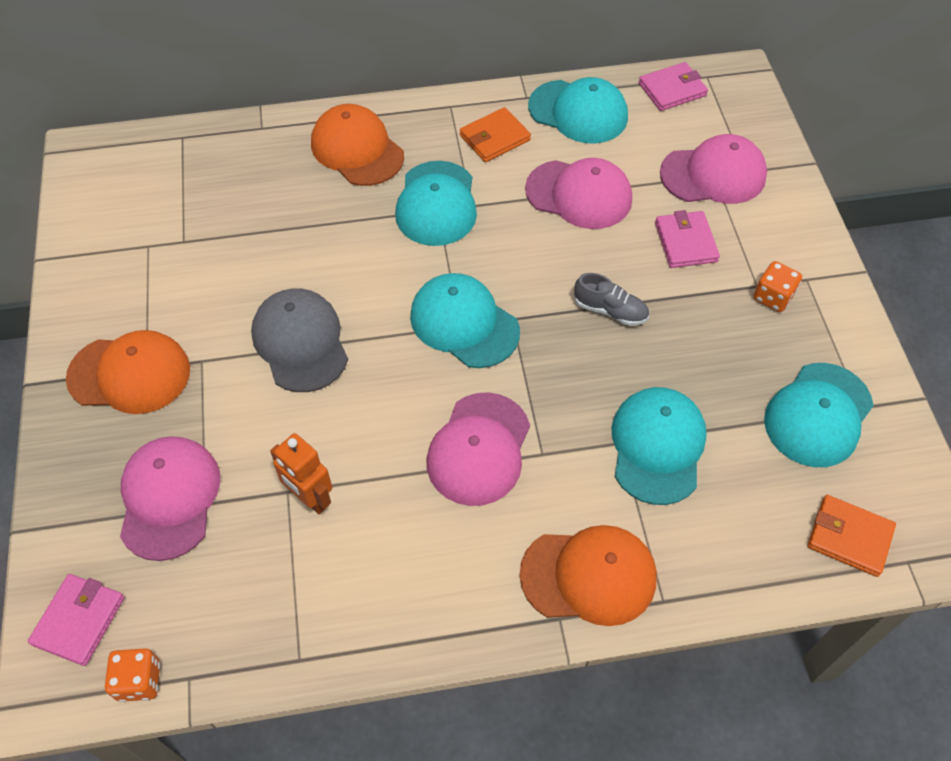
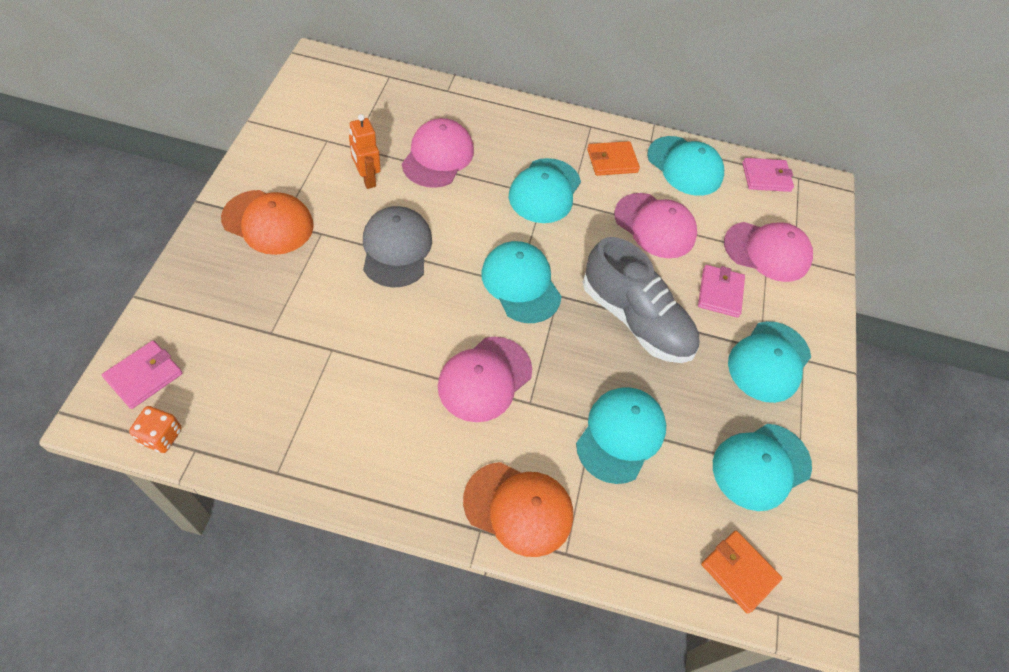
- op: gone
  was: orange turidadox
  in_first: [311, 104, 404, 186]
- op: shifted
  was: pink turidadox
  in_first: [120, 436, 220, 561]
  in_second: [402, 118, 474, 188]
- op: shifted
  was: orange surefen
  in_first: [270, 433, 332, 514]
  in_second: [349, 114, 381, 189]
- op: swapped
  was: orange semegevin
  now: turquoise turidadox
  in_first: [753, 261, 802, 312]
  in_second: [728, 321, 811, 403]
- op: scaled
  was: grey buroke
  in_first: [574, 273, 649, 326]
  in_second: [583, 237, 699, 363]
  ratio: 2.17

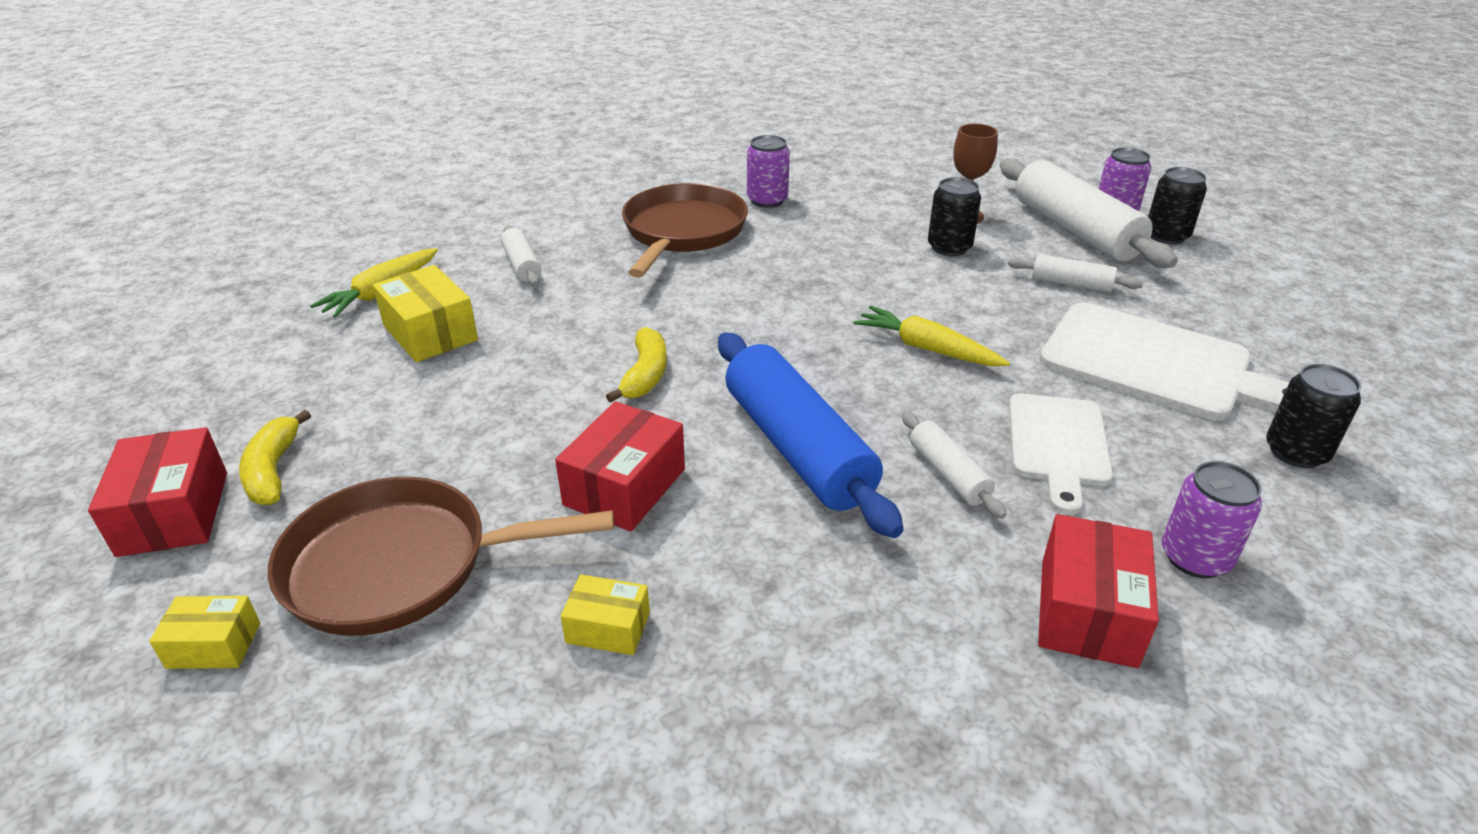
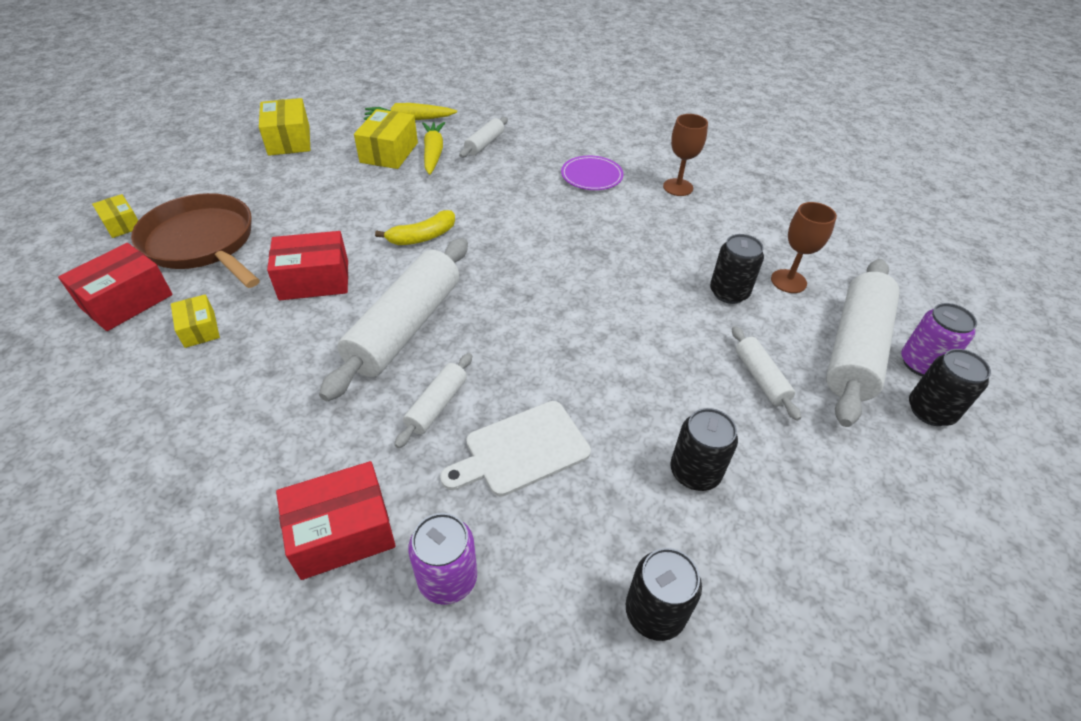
- op: gone
  was: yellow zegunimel
  in_first: [239, 410, 311, 505]
- op: new
  now: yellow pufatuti
  in_second: [259, 98, 310, 156]
- op: shifted
  was: red pufatuti
  in_first: [88, 427, 227, 557]
  in_second: [58, 243, 173, 331]
- op: shifted
  was: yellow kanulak
  in_first: [854, 306, 1010, 366]
  in_second: [422, 122, 445, 175]
- op: swapped
  was: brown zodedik
  now: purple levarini
  in_first: [622, 183, 748, 278]
  in_second: [561, 156, 624, 190]
- op: swapped
  was: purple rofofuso
  now: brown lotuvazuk
  in_first: [747, 135, 790, 208]
  in_second: [663, 114, 708, 196]
- op: swapped
  was: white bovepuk
  now: black rofofuso
  in_first: [1039, 302, 1289, 420]
  in_second: [670, 408, 738, 491]
- op: repainted
  was: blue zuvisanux
  now: white zuvisanux
  in_first: [718, 332, 904, 538]
  in_second: [319, 238, 468, 401]

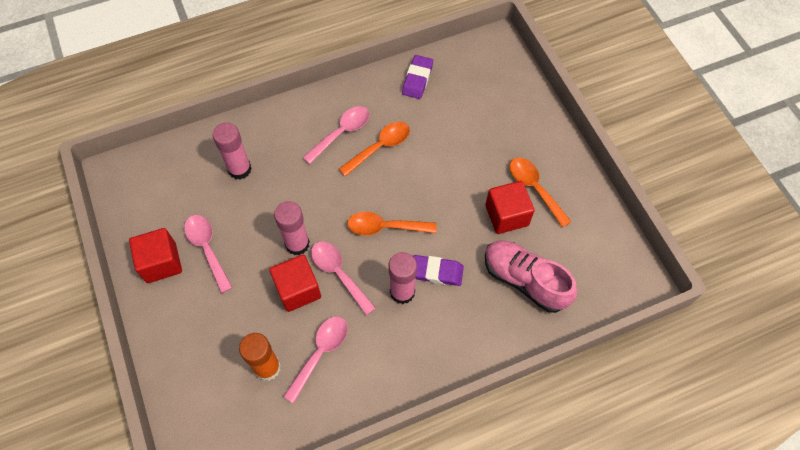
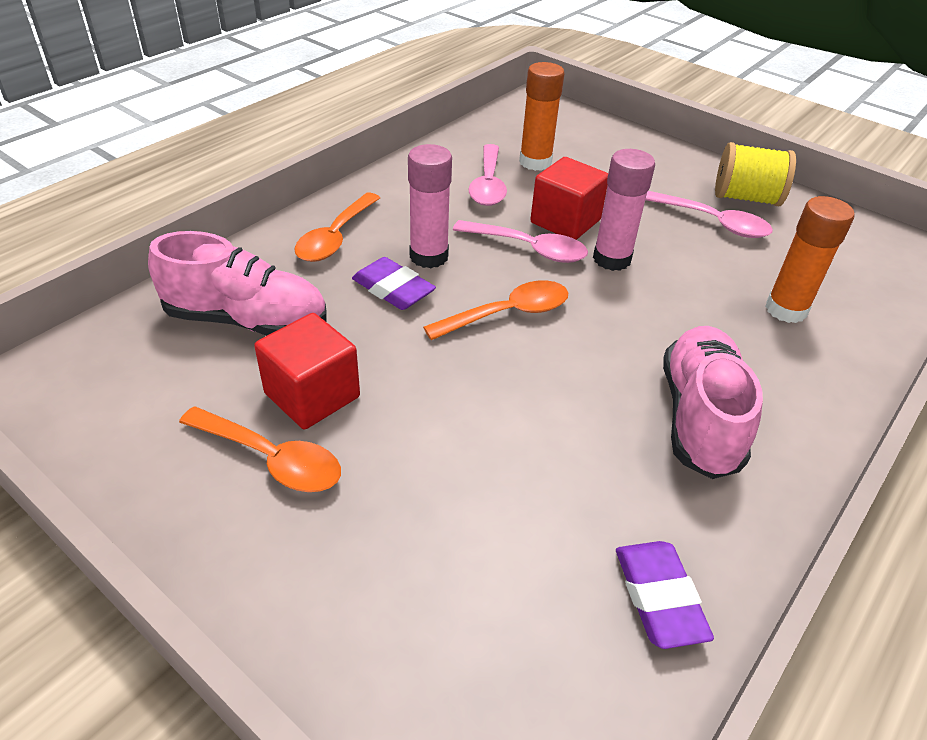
- op: shifted
  was: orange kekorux
  in_first: [339, 122, 410, 177]
  in_second: [294, 193, 380, 262]
- op: swapped
  was: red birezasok
  now: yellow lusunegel
  in_first: [129, 228, 182, 283]
  in_second: [715, 142, 796, 206]
- op: swapped
  was: pink kekorux
  now: pink buroke
  in_first: [302, 106, 370, 164]
  in_second: [663, 326, 763, 479]
- op: repainted
  was: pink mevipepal
  now: orange mevipepal
  in_first: [213, 123, 252, 180]
  in_second: [765, 196, 855, 323]
- op: rotated
  was: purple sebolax
  in_first: [413, 255, 464, 286]
  in_second: [352, 257, 436, 310]
  clockwise: 60

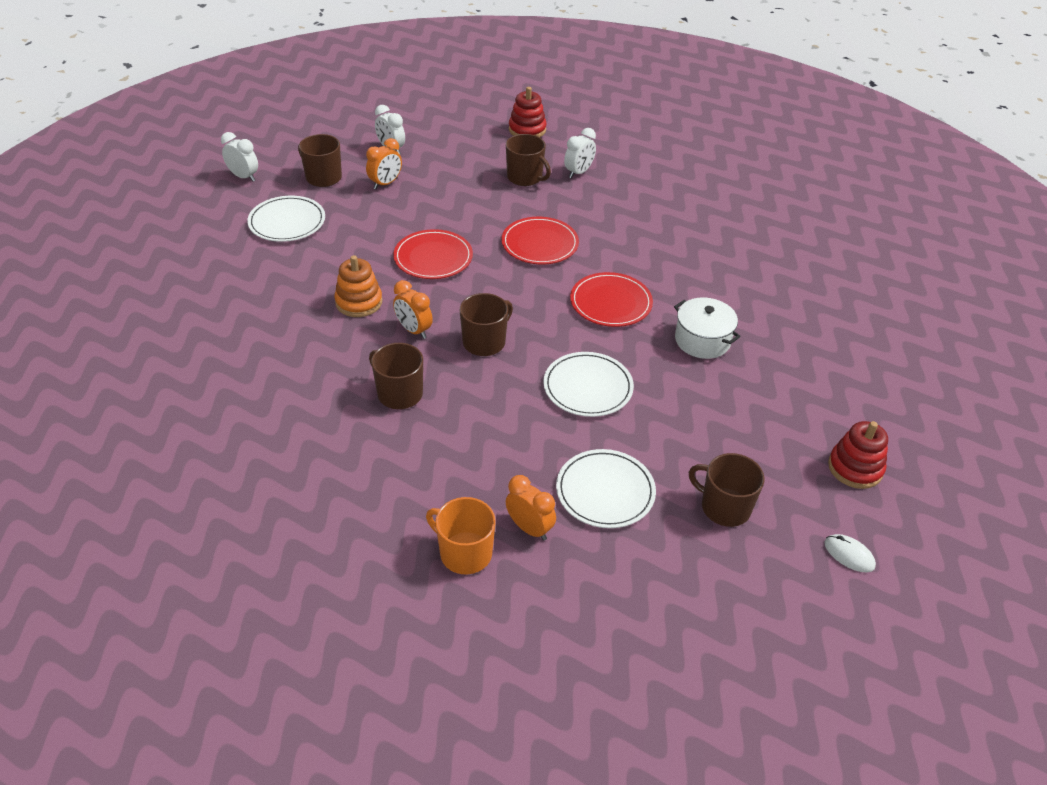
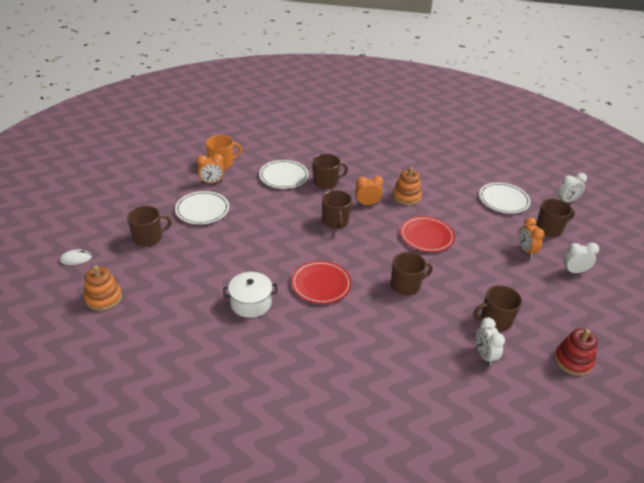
- op: shifted
  was: white levarini
  in_first: [543, 352, 634, 417]
  in_second: [259, 160, 309, 189]
- op: swapped
  was: red levarini
  now: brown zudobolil
  in_first: [502, 217, 579, 264]
  in_second: [391, 252, 433, 296]
- op: repainted
  was: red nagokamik
  now: orange nagokamik
  in_first: [828, 421, 888, 489]
  in_second: [84, 265, 122, 311]

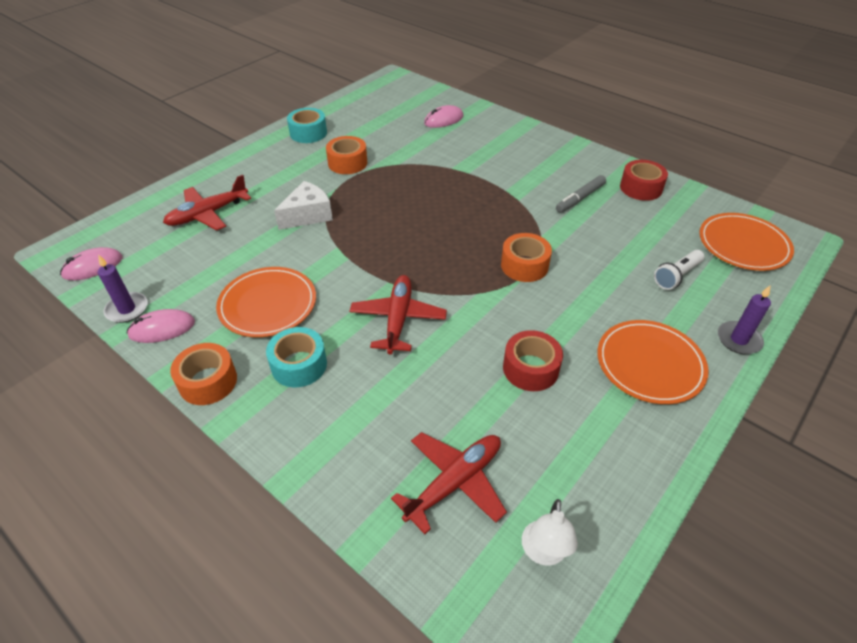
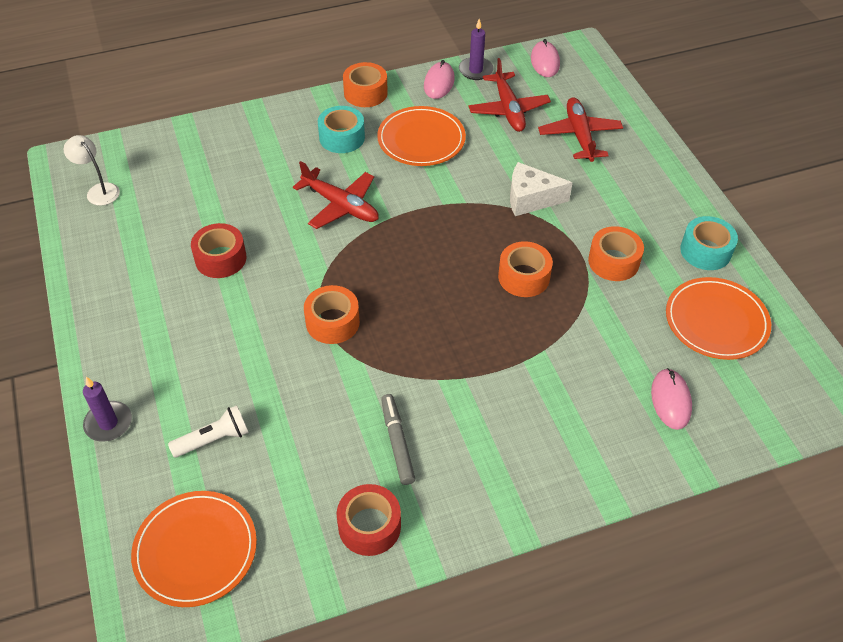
- op: new
  now: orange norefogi
  in_second: [498, 241, 553, 297]
- op: shifted
  was: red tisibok
  in_first: [391, 432, 507, 534]
  in_second: [468, 58, 551, 132]
- op: shifted
  was: orange levarini
  in_first: [597, 320, 709, 404]
  in_second: [666, 277, 771, 360]
- op: rotated
  was: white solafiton
  in_first: [274, 181, 333, 230]
  in_second: [510, 162, 573, 216]
  clockwise: 105
- op: rotated
  was: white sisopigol
  in_first: [654, 250, 704, 290]
  in_second: [168, 405, 249, 458]
  clockwise: 75

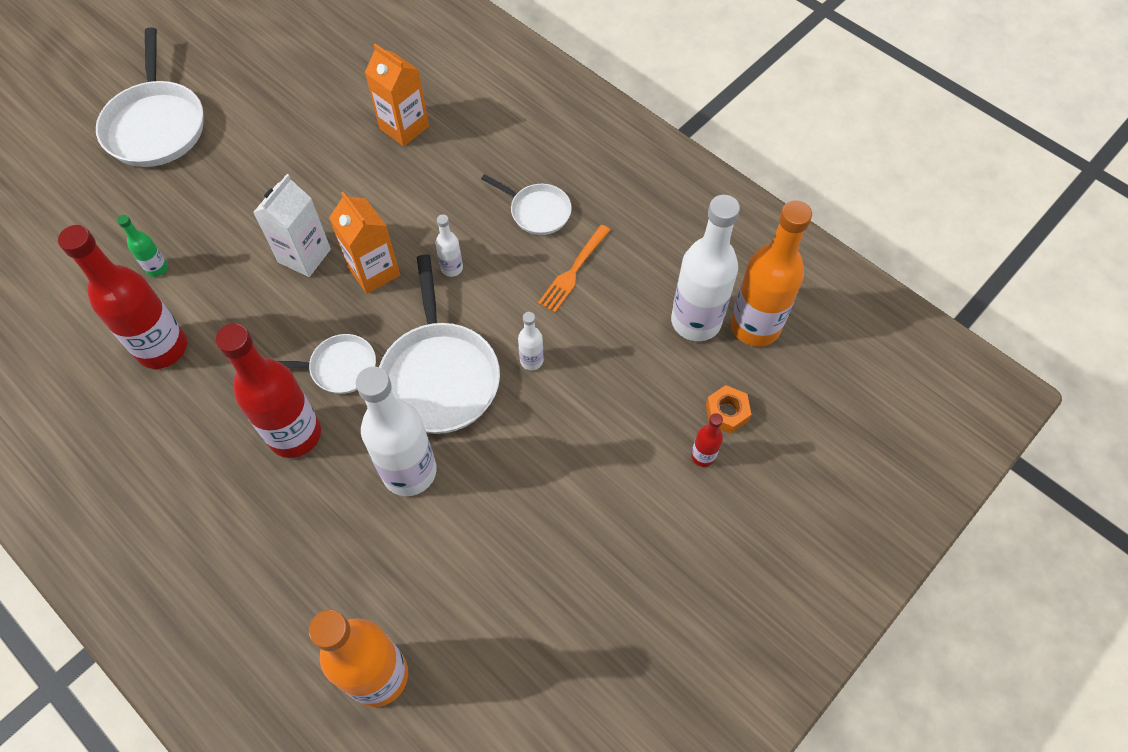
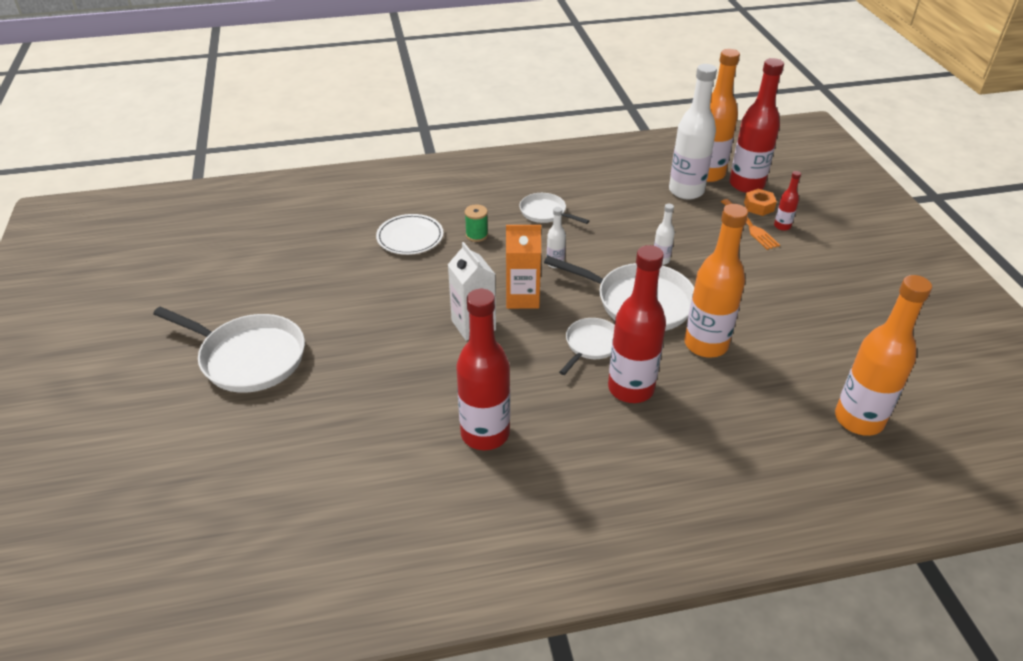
- op: gone
  was: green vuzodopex
  in_first: [117, 215, 168, 277]
- op: new
  now: green lusunegel
  in_second: [465, 204, 488, 242]
- op: new
  now: red vuzodopex
  in_second: [729, 58, 784, 193]
- op: shifted
  was: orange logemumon
  in_first: [538, 225, 610, 313]
  in_second: [721, 199, 780, 250]
- op: swapped
  was: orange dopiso
  now: white levarini
  in_first: [365, 44, 429, 146]
  in_second: [376, 214, 443, 255]
- op: repainted
  was: white vuzodopex
  now: orange vuzodopex
  in_first: [356, 367, 437, 496]
  in_second: [684, 204, 748, 358]
- op: rotated
  was: white zodedik
  in_first: [481, 174, 572, 235]
  in_second: [519, 193, 589, 224]
  clockwise: -120

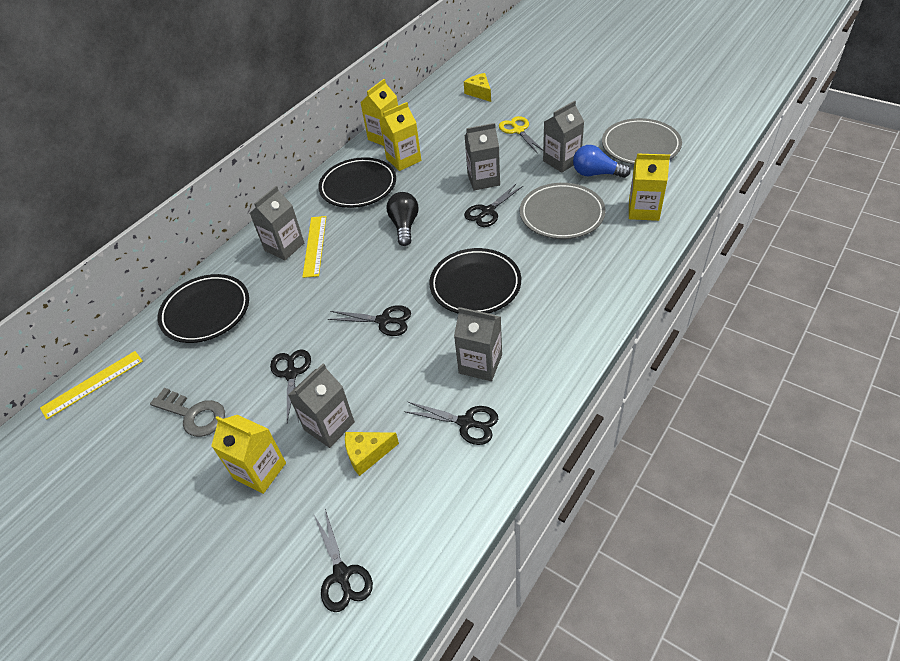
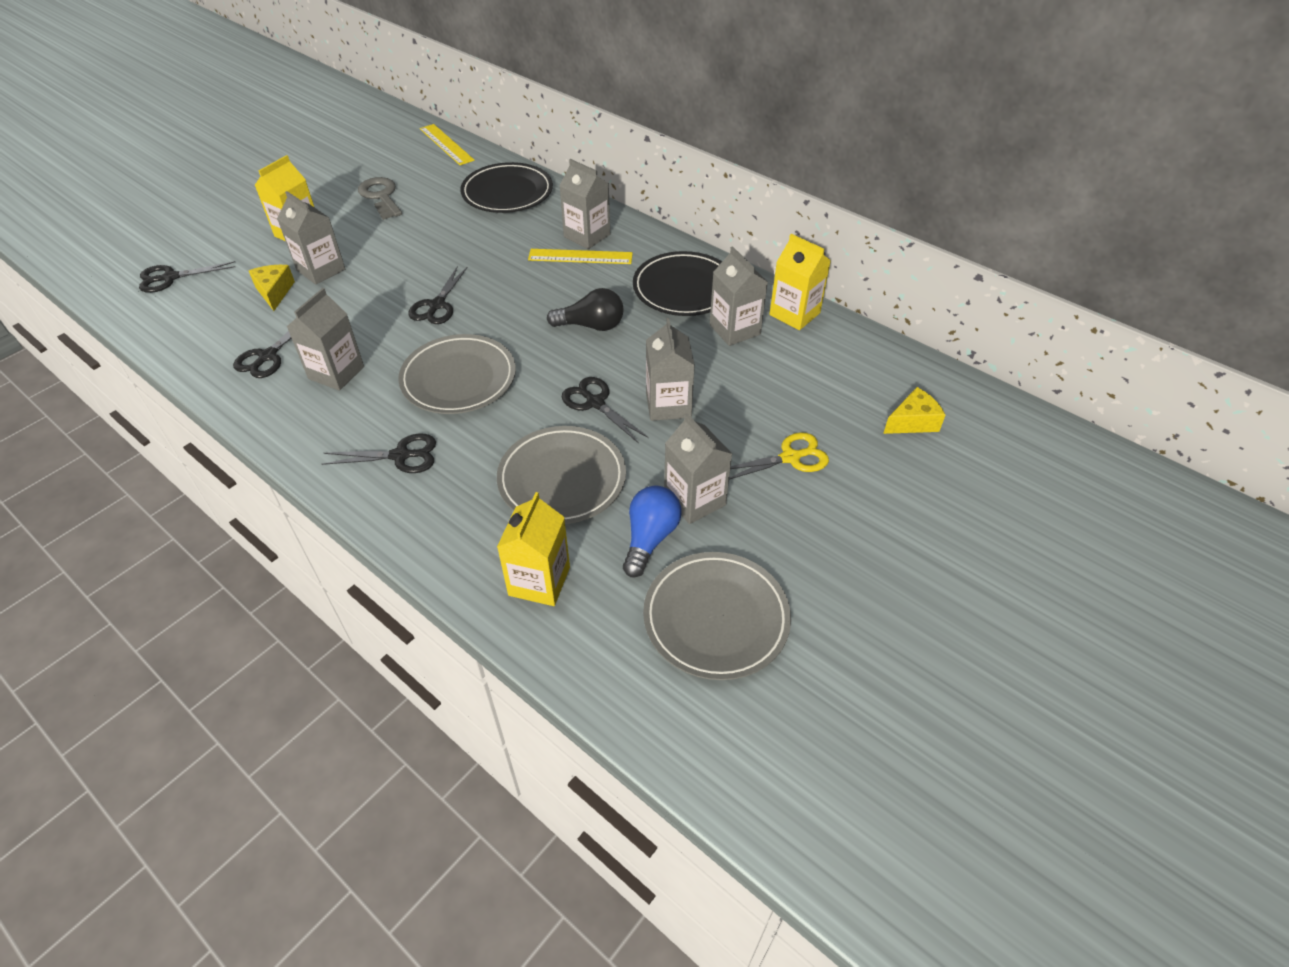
- op: shifted
  was: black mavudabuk
  in_first: [270, 350, 311, 423]
  in_second: [322, 434, 436, 473]
- op: repainted
  was: yellow dopiso
  now: grey dopiso
  in_first: [380, 102, 421, 171]
  in_second: [710, 246, 768, 346]
- op: repainted
  was: black levarini
  now: grey levarini
  in_first: [429, 248, 521, 314]
  in_second: [398, 334, 516, 414]
- op: rotated
  was: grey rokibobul
  in_first: [150, 388, 225, 437]
  in_second: [358, 177, 402, 220]
  clockwise: 120

